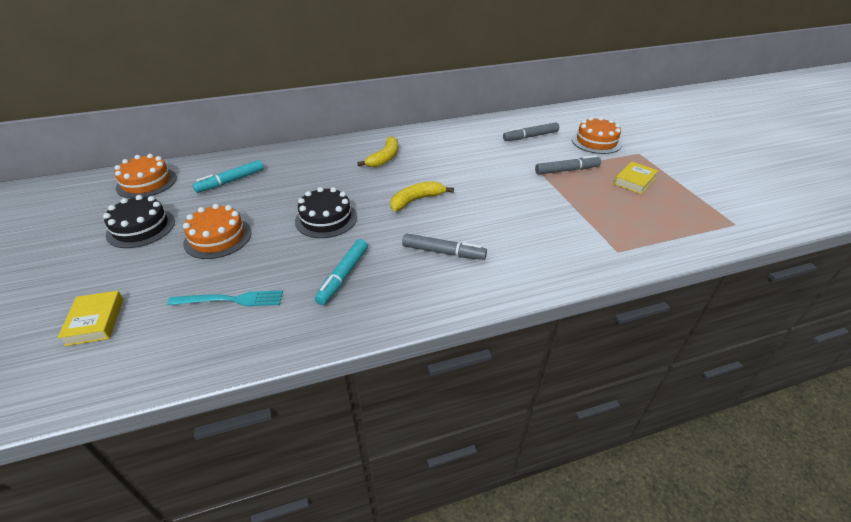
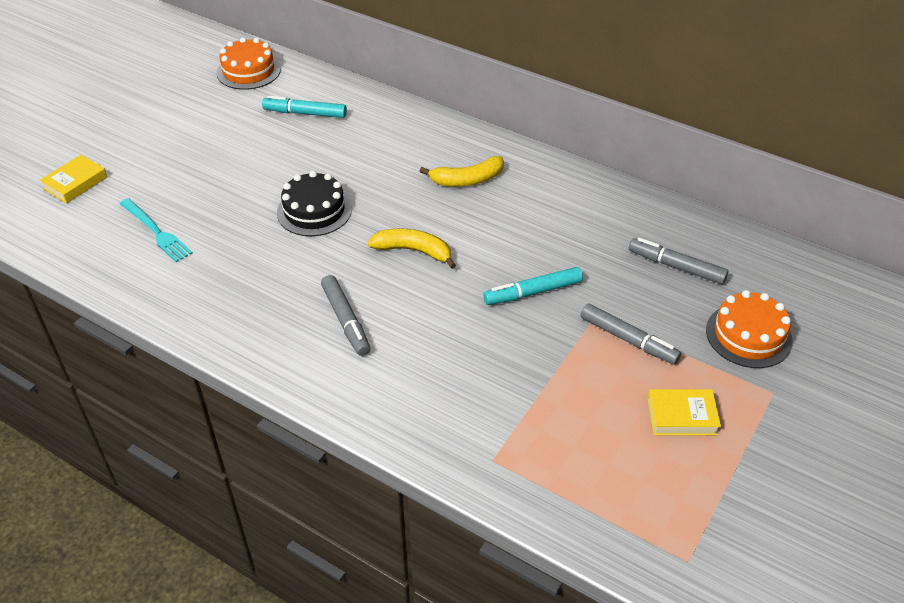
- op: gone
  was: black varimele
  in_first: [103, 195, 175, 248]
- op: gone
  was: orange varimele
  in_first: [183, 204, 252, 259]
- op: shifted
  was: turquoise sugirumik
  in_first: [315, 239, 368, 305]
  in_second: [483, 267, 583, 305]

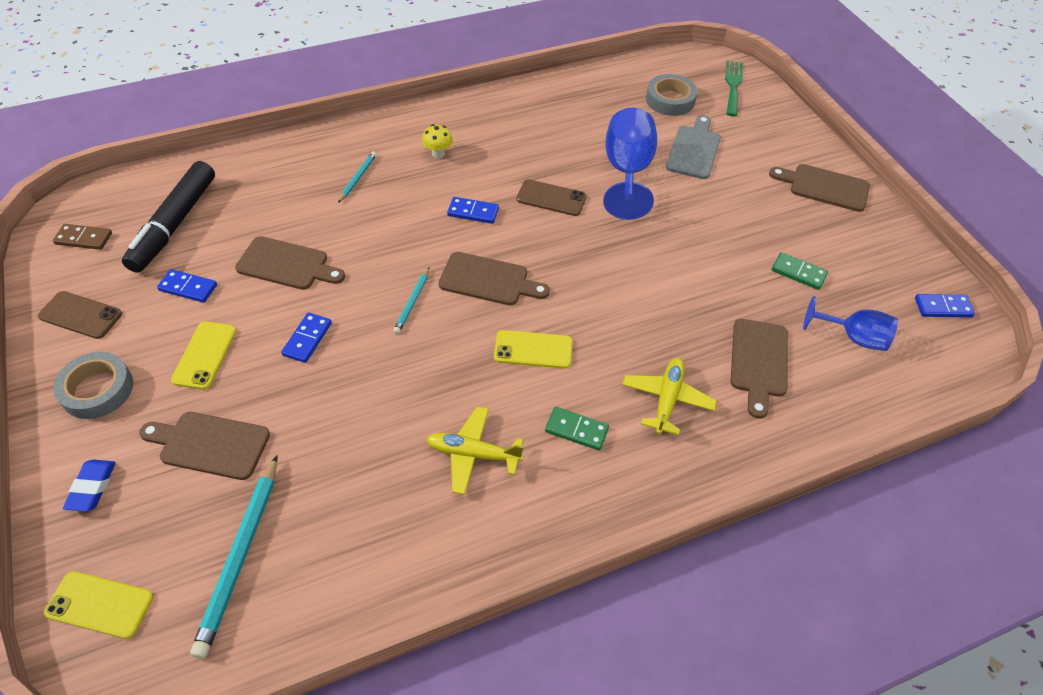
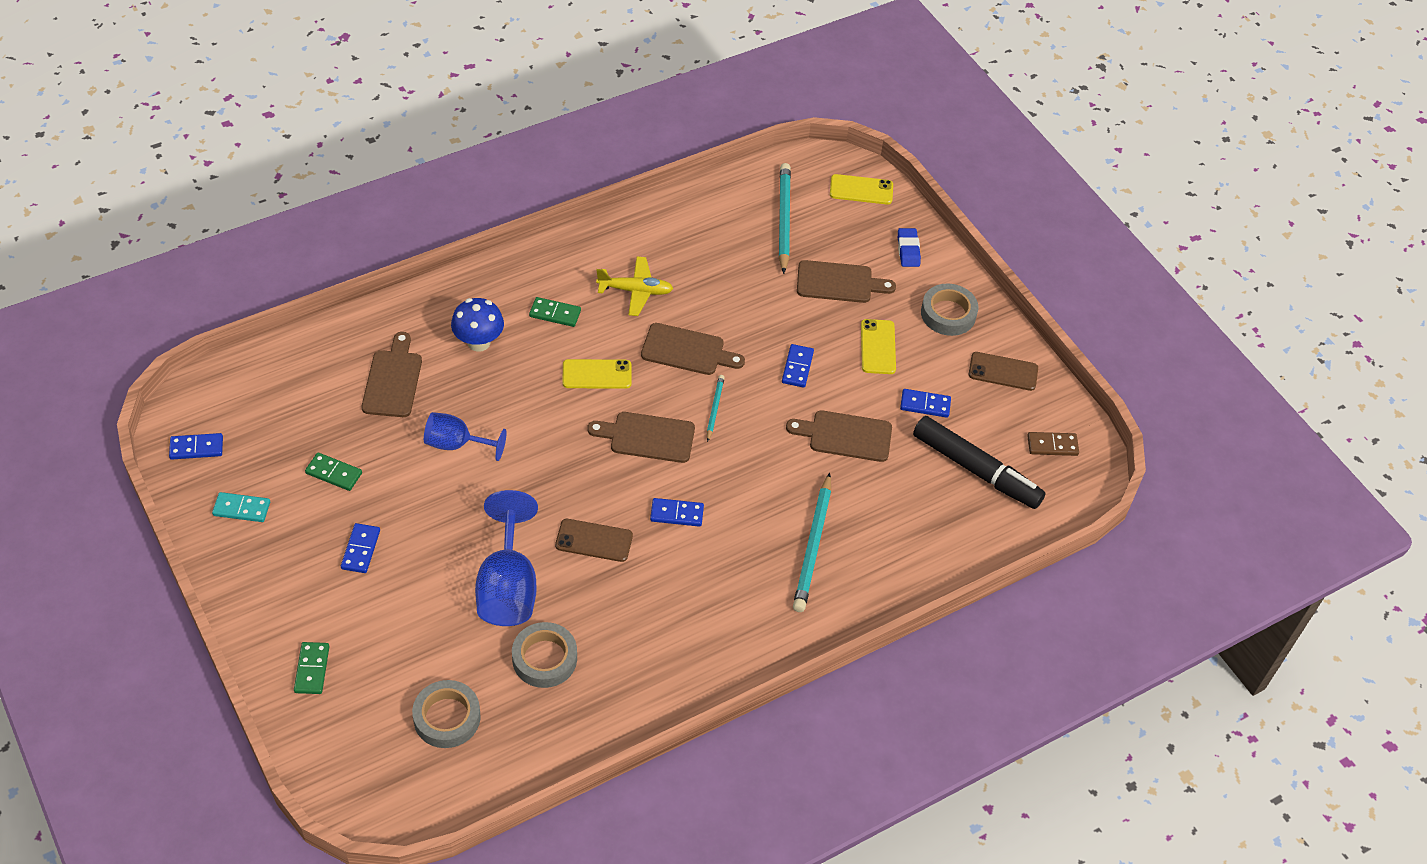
- op: gone
  was: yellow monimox
  in_first: [422, 124, 453, 158]
- op: gone
  was: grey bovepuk
  in_first: [666, 115, 721, 179]
- op: gone
  was: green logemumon
  in_first: [725, 61, 743, 116]
- op: new
  now: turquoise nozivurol
  in_second: [212, 492, 270, 522]
- op: new
  now: green nozivurol
  in_second: [294, 642, 330, 694]
- op: new
  now: blue nozivurol
  in_second: [341, 523, 380, 573]
- op: new
  now: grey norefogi
  in_second: [512, 622, 577, 688]
- op: shifted
  was: brown bovepuk
  in_first: [769, 164, 870, 212]
  in_second: [641, 323, 745, 375]
- op: shifted
  was: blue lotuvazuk
  in_first: [803, 296, 898, 351]
  in_second: [424, 412, 507, 461]
- op: swapped
  was: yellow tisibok
  now: blue monimox
  in_first: [622, 358, 717, 435]
  in_second: [451, 298, 504, 352]
- op: rotated
  was: black sugirumik
  in_first: [122, 161, 215, 273]
  in_second: [913, 416, 1046, 509]
  clockwise: 120
- op: scaled
  was: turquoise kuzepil
  in_first: [338, 151, 377, 203]
  in_second: [793, 472, 831, 612]
  ratio: 1.9

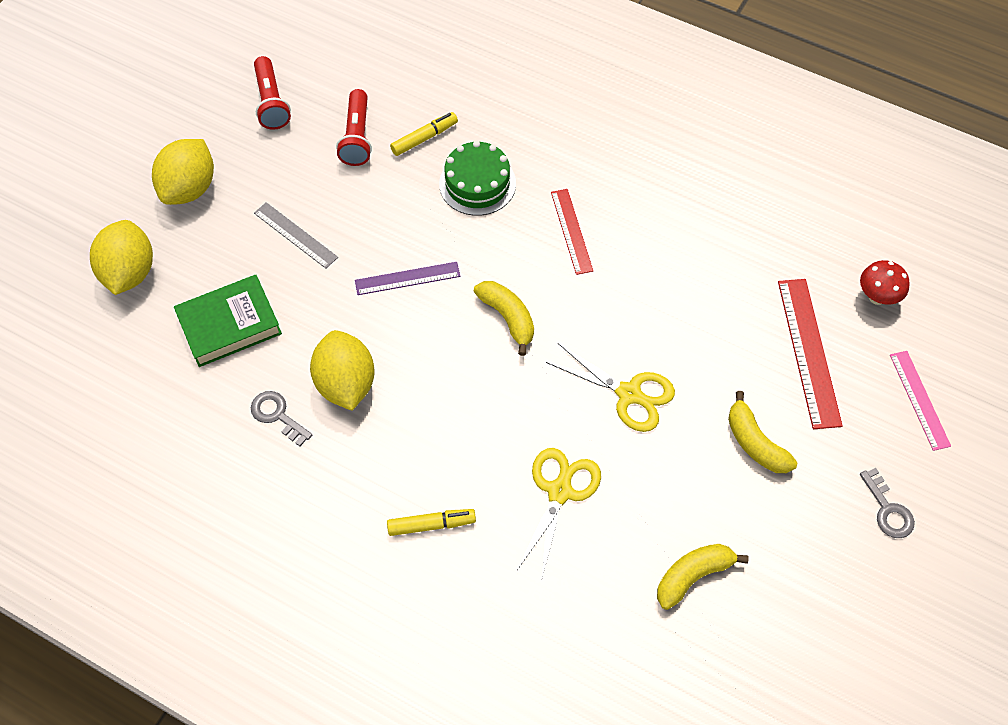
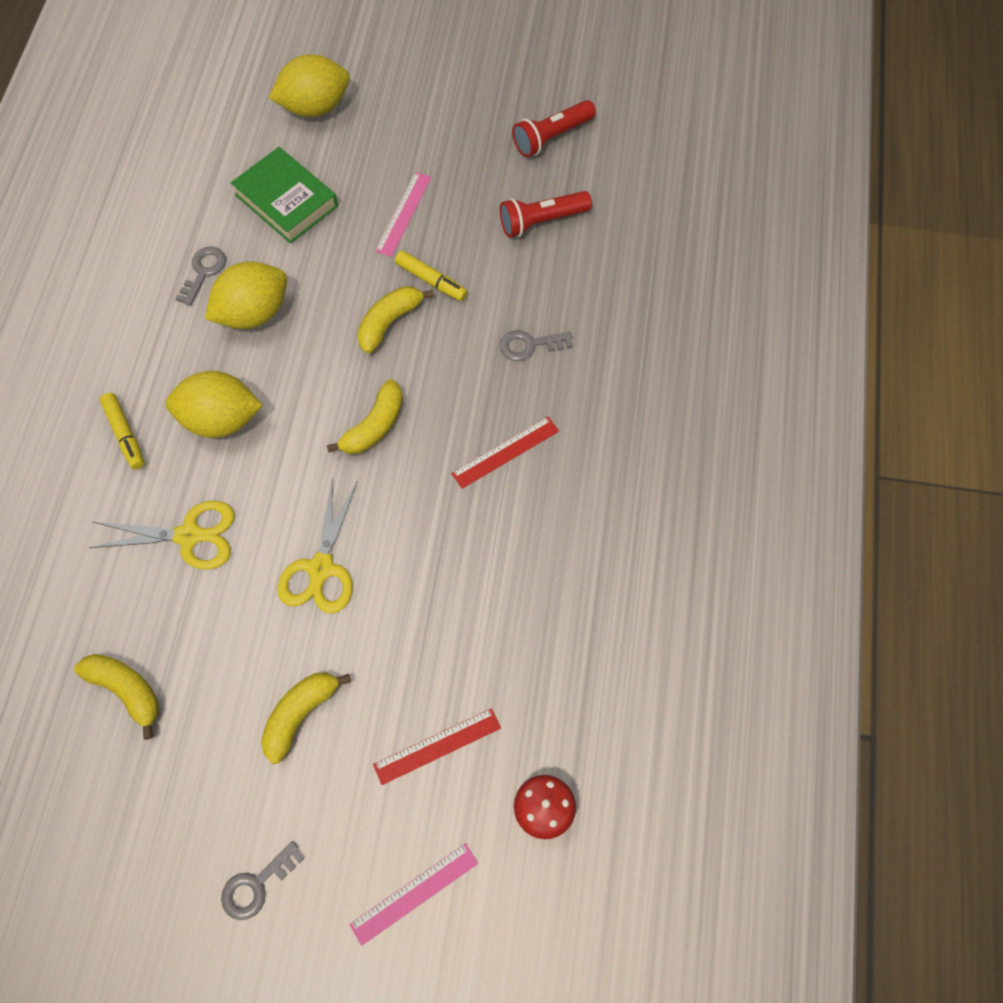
- op: shifted
  was: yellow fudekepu
  in_first: [152, 139, 214, 205]
  in_second: [166, 371, 263, 438]
- op: shifted
  was: yellow sugirumik
  in_first: [390, 112, 458, 156]
  in_second: [395, 251, 467, 301]
- op: swapped
  was: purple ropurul
  now: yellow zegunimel
  in_first: [355, 262, 460, 295]
  in_second: [357, 286, 434, 353]
- op: swapped
  was: green varimele
  now: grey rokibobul
  in_first: [439, 141, 516, 216]
  in_second: [500, 330, 573, 361]
- op: repainted
  was: grey ropurul
  now: pink ropurul
  in_first: [254, 202, 338, 268]
  in_second: [375, 172, 432, 257]
- op: scaled
  was: red ropurul
  in_first: [778, 279, 843, 429]
  in_second: [373, 708, 501, 785]
  ratio: 0.64

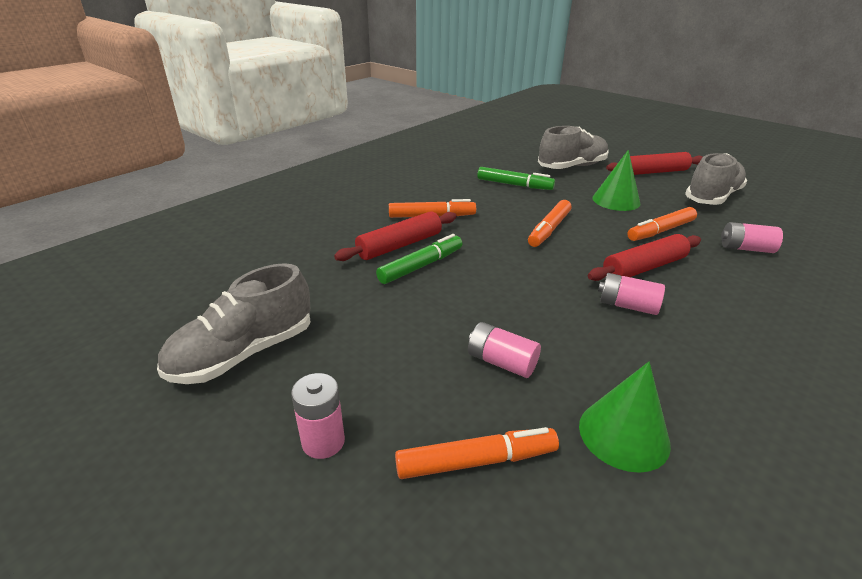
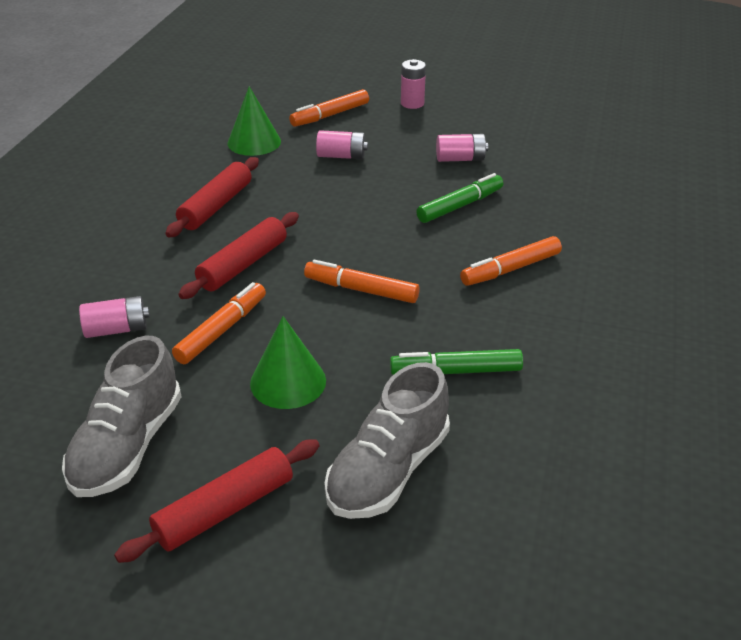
- op: gone
  was: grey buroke
  in_first: [157, 263, 311, 384]
- op: shifted
  was: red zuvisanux
  in_first: [334, 211, 457, 261]
  in_second: [165, 157, 259, 237]
- op: shifted
  was: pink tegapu
  in_first: [598, 273, 665, 315]
  in_second: [436, 134, 488, 162]
- op: rotated
  was: green sugirumik
  in_first: [376, 234, 462, 284]
  in_second: [416, 173, 503, 223]
  clockwise: -150
- op: rotated
  was: orange sugirumik
  in_first: [528, 200, 572, 247]
  in_second: [304, 260, 420, 303]
  clockwise: -75

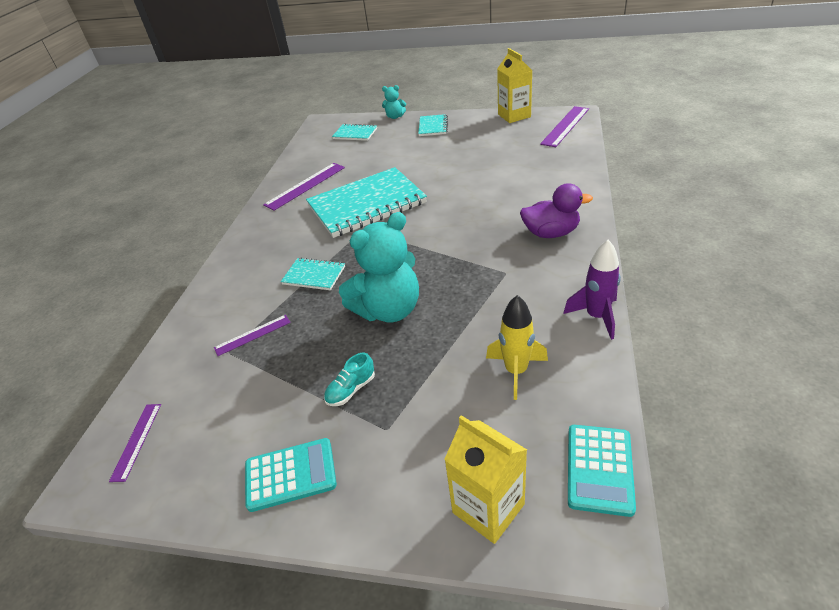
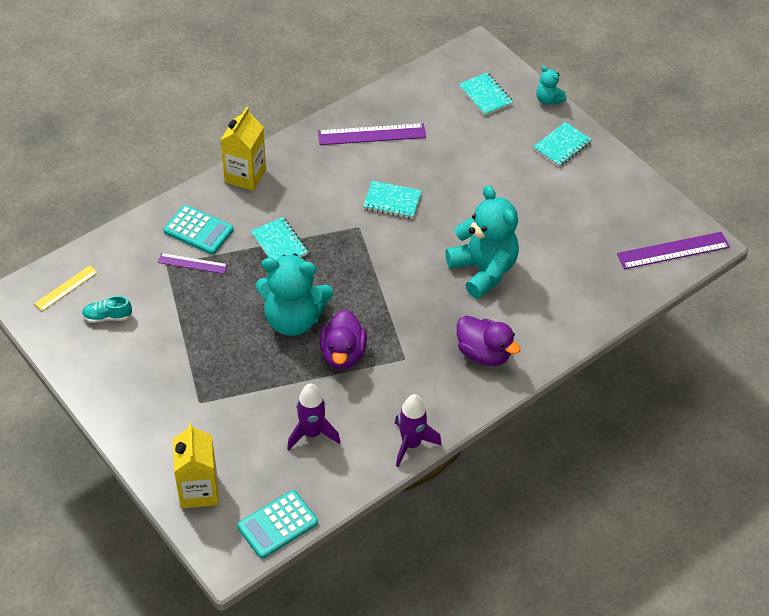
- op: new
  now: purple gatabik
  in_second: [320, 309, 367, 370]
- op: new
  now: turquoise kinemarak
  in_second: [445, 185, 519, 299]
- op: shifted
  was: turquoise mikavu
  in_first: [245, 438, 337, 512]
  in_second: [164, 205, 234, 255]
- op: shifted
  was: turquoise buroke
  in_first: [324, 353, 375, 406]
  in_second: [82, 296, 132, 323]
- op: shifted
  was: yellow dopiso
  in_first: [497, 48, 533, 123]
  in_second: [220, 107, 266, 191]
- op: repainted
  was: purple ropurul
  now: yellow ropurul
  in_first: [109, 404, 161, 482]
  in_second: [34, 265, 98, 311]
- op: repainted
  was: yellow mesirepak
  now: purple mesirepak
  in_first: [486, 295, 548, 400]
  in_second: [287, 383, 340, 450]
- op: scaled
  was: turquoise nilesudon
  in_first: [306, 167, 427, 238]
  in_second: [363, 181, 422, 219]
  ratio: 0.46

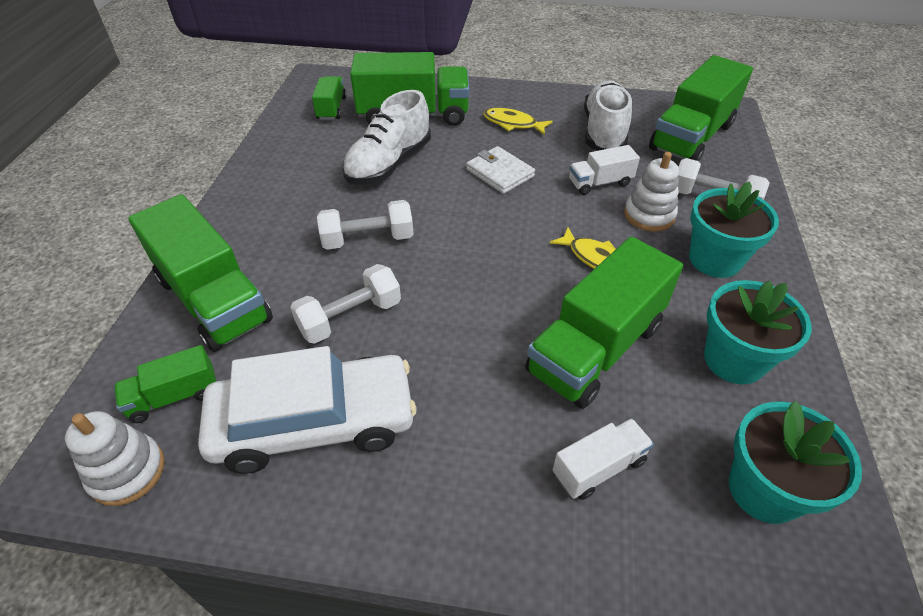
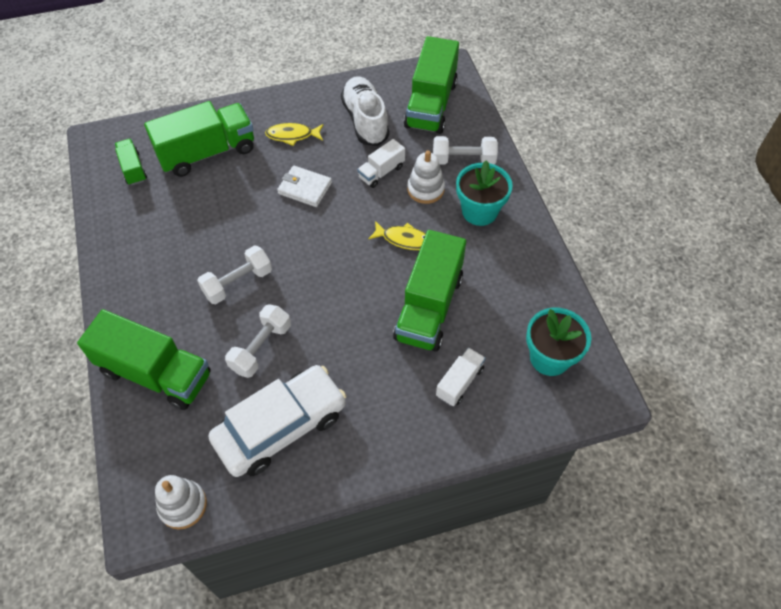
- op: gone
  was: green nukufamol
  in_first: [114, 345, 217, 423]
- op: gone
  was: white buroke
  in_first: [343, 90, 431, 185]
- op: gone
  was: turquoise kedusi
  in_first: [704, 280, 812, 384]

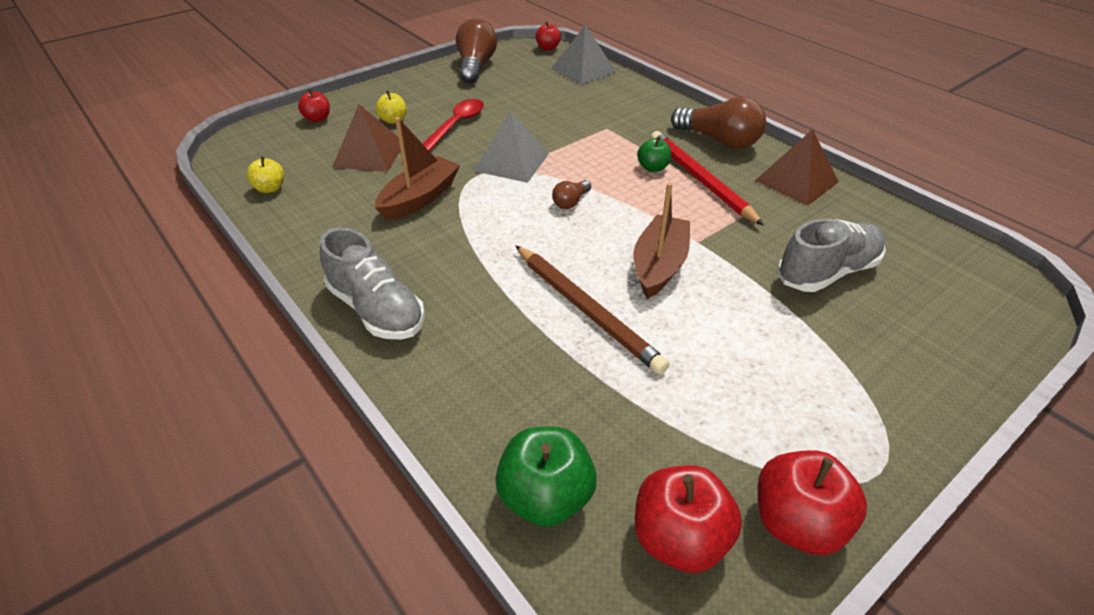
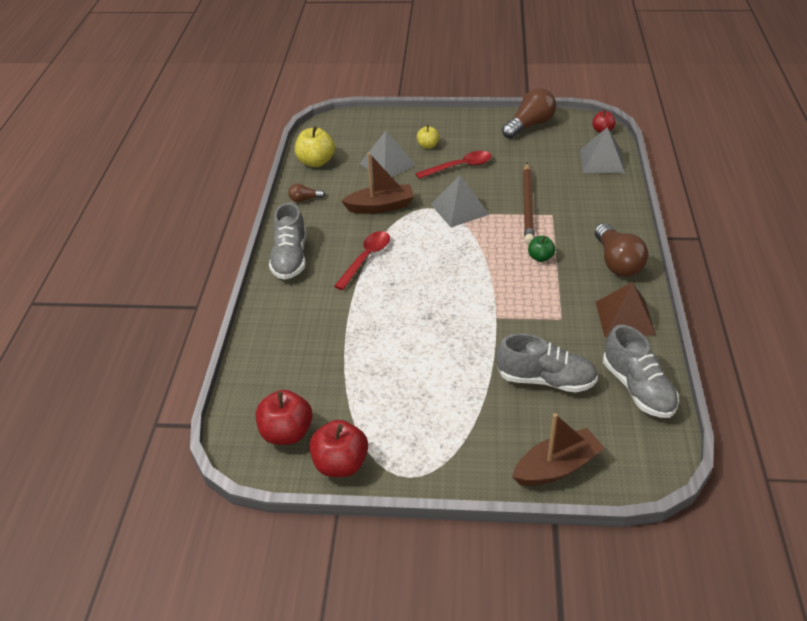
- op: gone
  was: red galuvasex
  in_first: [298, 89, 330, 122]
- op: gone
  was: green galuvasex
  in_first: [495, 427, 597, 527]
- op: gone
  was: red kuzepil
  in_first: [651, 131, 764, 226]
- op: new
  now: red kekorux
  in_second: [334, 231, 390, 290]
- op: new
  now: grey buroke
  in_second: [603, 325, 679, 418]
- op: shifted
  was: brown kuzepil
  in_first: [515, 245, 670, 374]
  in_second: [523, 163, 535, 244]
- op: shifted
  was: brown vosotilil
  in_first: [552, 180, 591, 209]
  in_second: [288, 183, 325, 202]
- op: shifted
  was: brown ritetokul
  in_first: [633, 183, 690, 299]
  in_second: [512, 413, 605, 486]
- op: repainted
  was: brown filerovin
  now: grey filerovin
  in_first: [332, 104, 400, 172]
  in_second: [360, 131, 416, 177]
- op: scaled
  was: yellow galuvasex
  in_first: [247, 156, 284, 193]
  in_second: [295, 126, 335, 167]
  ratio: 1.72

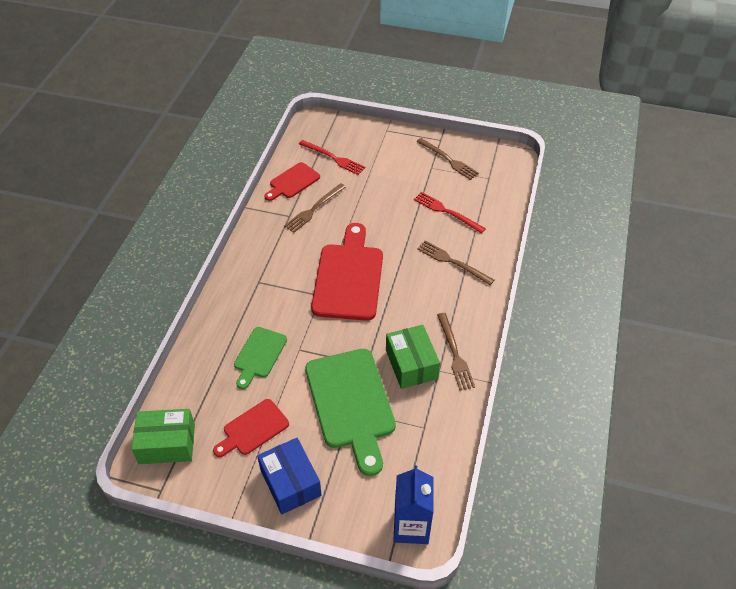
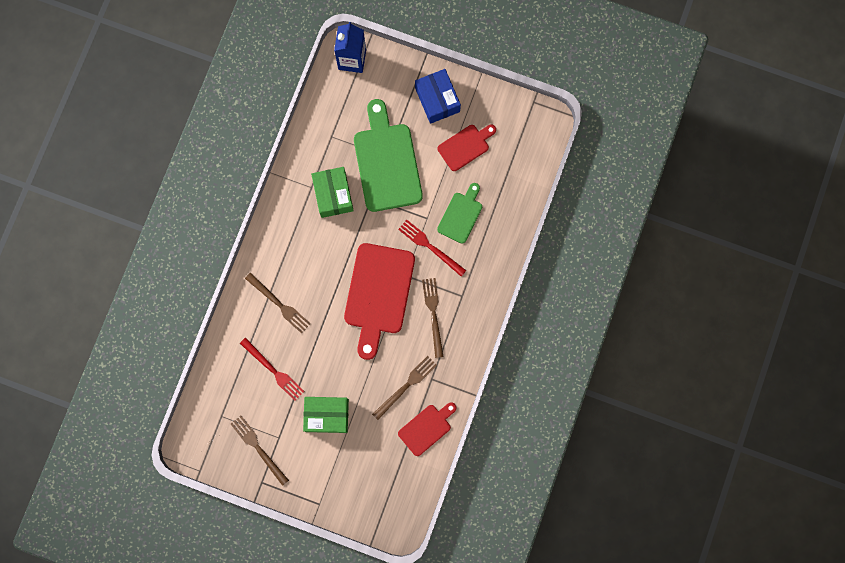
- op: shifted
  was: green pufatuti
  in_first: [132, 409, 195, 464]
  in_second: [303, 397, 349, 433]
- op: shifted
  was: red logemumon
  in_first: [299, 140, 365, 175]
  in_second: [398, 220, 467, 277]
- op: shifted
  was: brown logemumon
  in_first: [437, 313, 475, 390]
  in_second: [422, 278, 444, 358]

